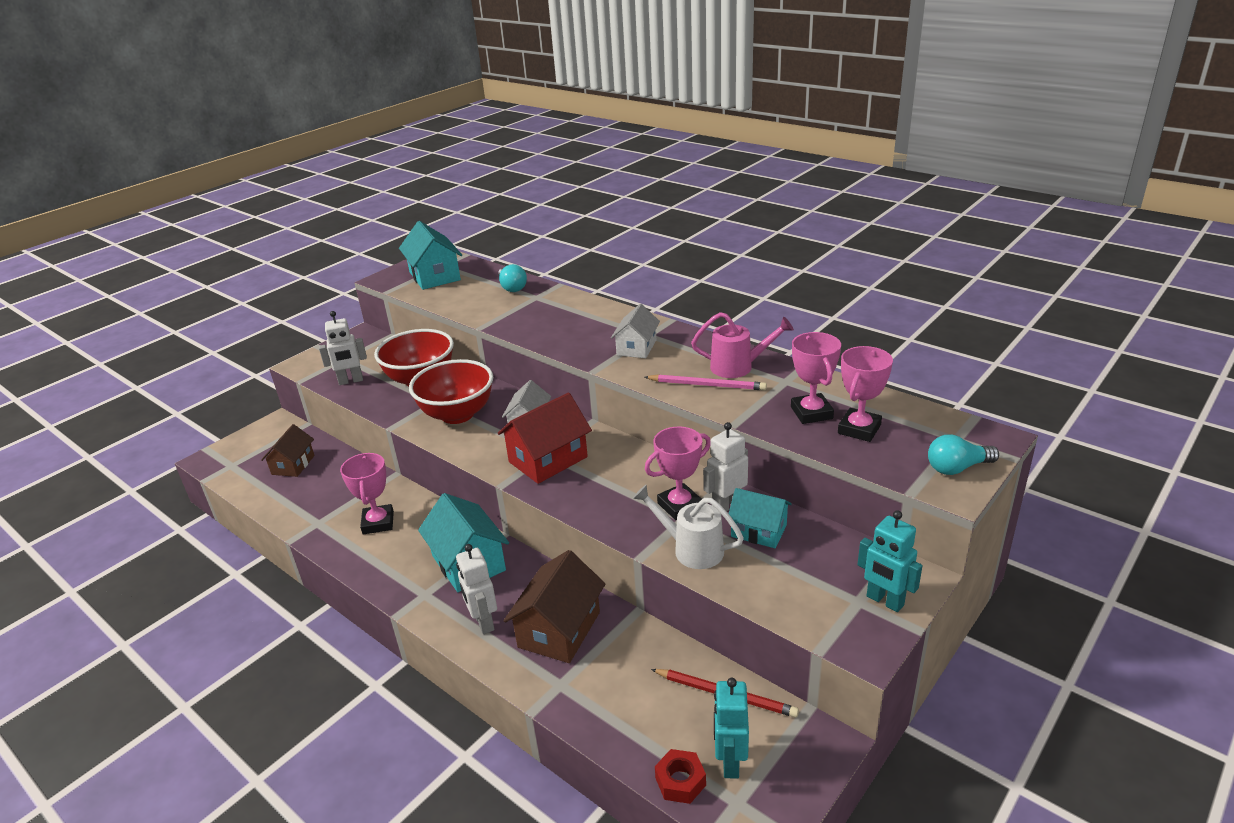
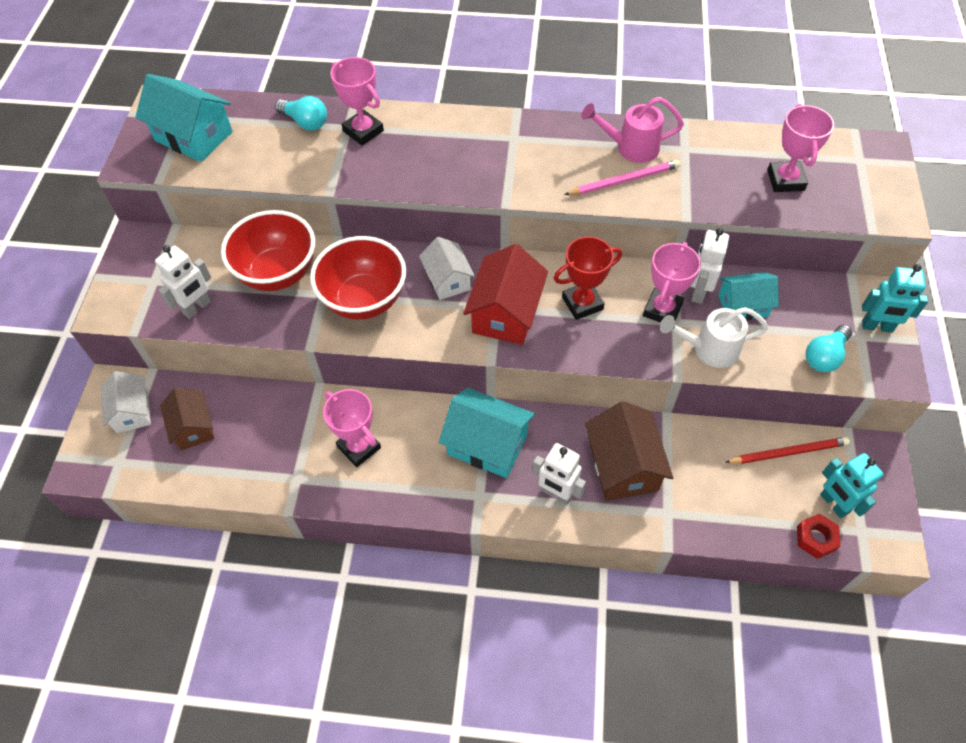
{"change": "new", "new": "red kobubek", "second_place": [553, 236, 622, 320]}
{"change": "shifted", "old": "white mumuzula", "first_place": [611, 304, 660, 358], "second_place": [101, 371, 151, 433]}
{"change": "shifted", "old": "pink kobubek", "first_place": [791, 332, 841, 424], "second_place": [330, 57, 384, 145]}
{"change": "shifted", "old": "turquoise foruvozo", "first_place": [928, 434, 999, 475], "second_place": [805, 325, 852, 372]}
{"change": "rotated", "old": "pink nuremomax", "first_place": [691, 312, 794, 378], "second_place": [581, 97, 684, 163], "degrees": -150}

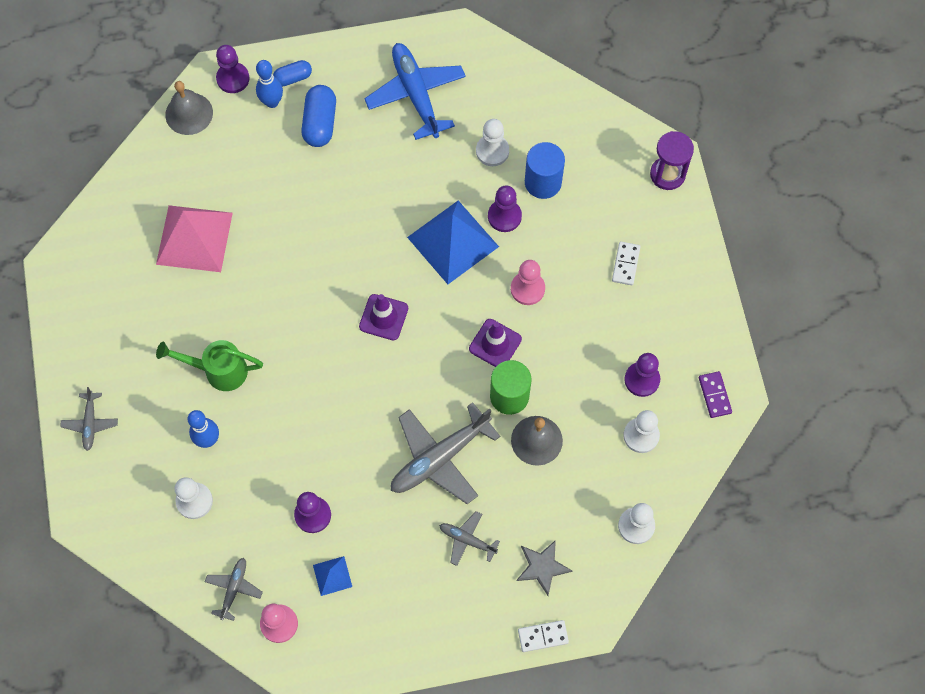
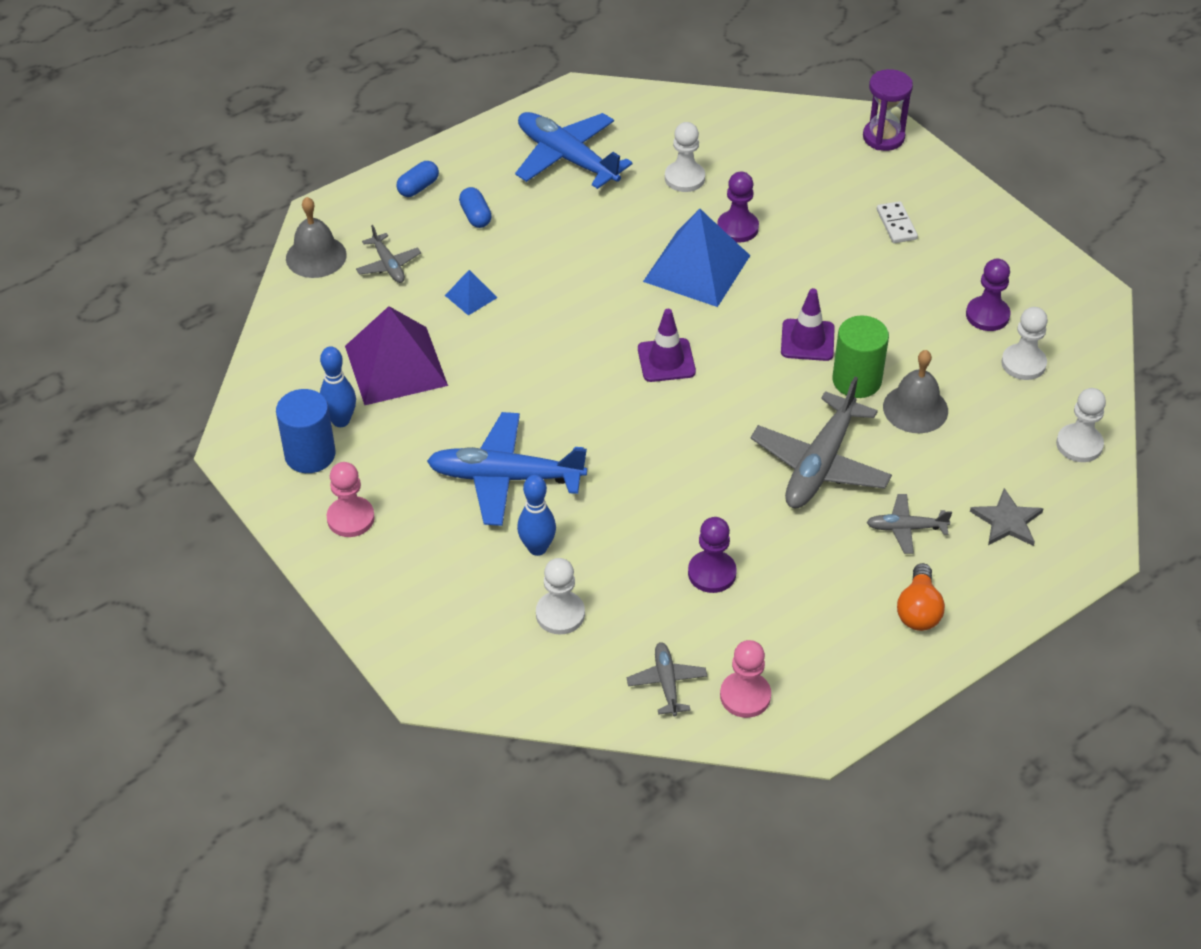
{"change": "gone", "old": "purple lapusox", "first_place": [216, 45, 250, 93]}
{"change": "gone", "old": "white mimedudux", "first_place": [518, 620, 569, 652]}
{"change": "gone", "old": "purple mimedudux", "first_place": [699, 371, 732, 418]}
{"change": "new", "new": "orange foruvozo", "second_place": [897, 563, 945, 631]}
{"change": "shifted", "old": "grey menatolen", "first_place": [60, 387, 118, 451], "second_place": [356, 225, 421, 283]}
{"change": "shifted", "old": "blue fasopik", "first_place": [256, 60, 283, 108], "second_place": [320, 346, 356, 427]}
{"change": "shifted", "old": "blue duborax", "first_place": [313, 556, 352, 596], "second_place": [445, 270, 498, 316]}
{"change": "shifted", "old": "pink lapusox", "first_place": [511, 260, 545, 305], "second_place": [327, 462, 375, 537]}
{"change": "shifted", "old": "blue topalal", "first_place": [525, 142, 565, 199], "second_place": [276, 389, 336, 473]}
{"change": "swapped", "old": "green nuremomax", "new": "blue menatolen", "first_place": [156, 340, 263, 391], "second_place": [427, 412, 587, 526]}
{"change": "repainted", "old": "pink duborax", "new": "purple duborax", "first_place": [156, 205, 233, 272], "second_place": [345, 306, 448, 405]}
{"change": "scaled", "old": "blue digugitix", "first_place": [301, 85, 336, 147], "second_place": [459, 187, 492, 228], "factor": 0.61}

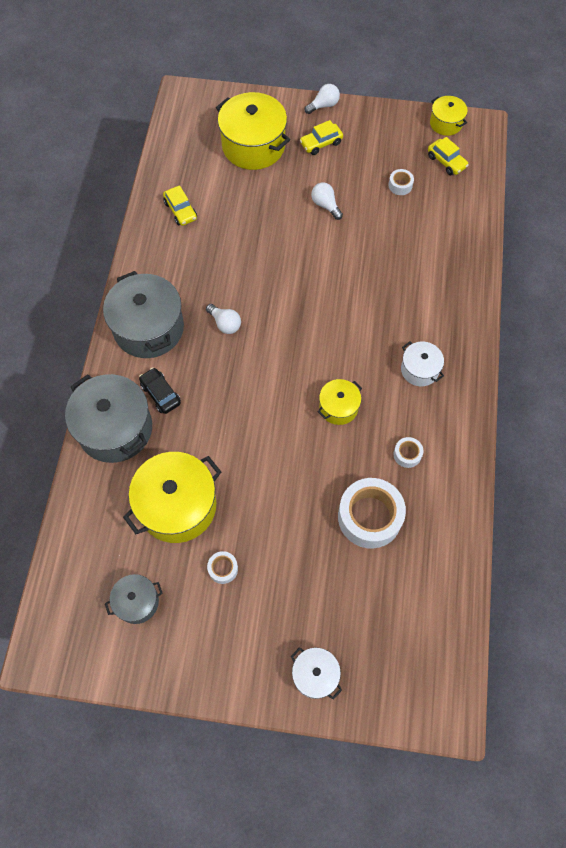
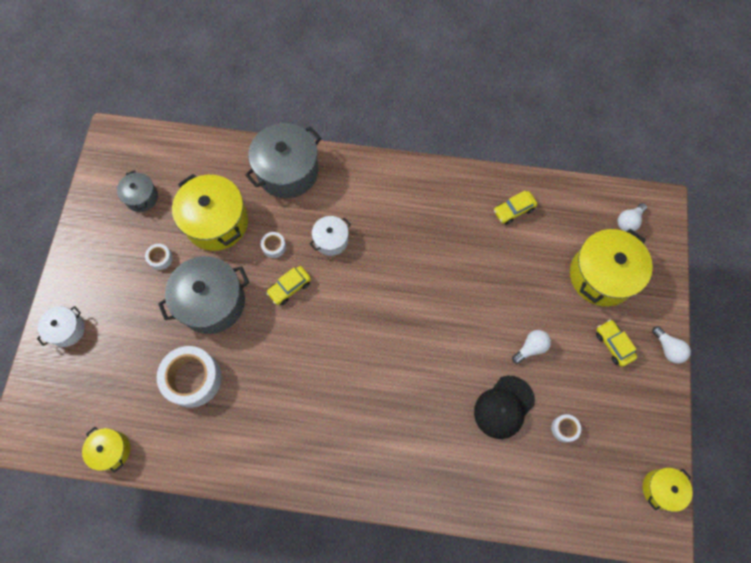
{"change": "gone", "old": "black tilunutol", "first_place": [139, 367, 181, 414]}
{"change": "new", "new": "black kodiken", "second_place": [474, 376, 535, 439]}
{"change": "shifted", "old": "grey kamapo", "first_place": [103, 271, 184, 358], "second_place": [158, 256, 249, 334]}
{"change": "shifted", "old": "white foruvozo", "first_place": [206, 304, 241, 334], "second_place": [618, 203, 647, 232]}
{"change": "shifted", "old": "yellow kamapo", "first_place": [318, 379, 362, 425], "second_place": [82, 427, 130, 473]}
{"change": "shifted", "old": "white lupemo", "first_place": [393, 437, 423, 468], "second_place": [260, 232, 286, 258]}
{"change": "shifted", "old": "white kamapo", "first_place": [401, 342, 444, 386], "second_place": [310, 216, 351, 256]}
{"change": "shifted", "old": "yellow tilunutol", "first_place": [428, 137, 469, 175], "second_place": [266, 266, 311, 305]}

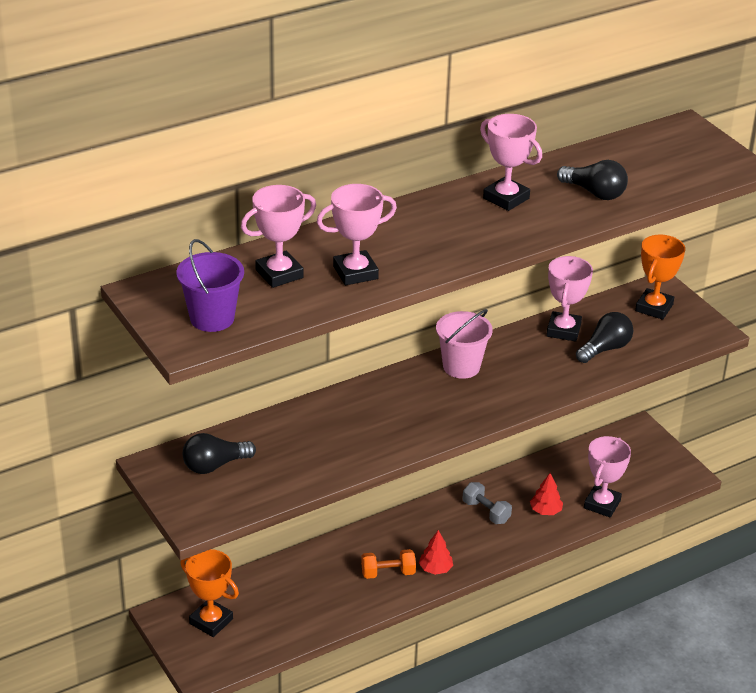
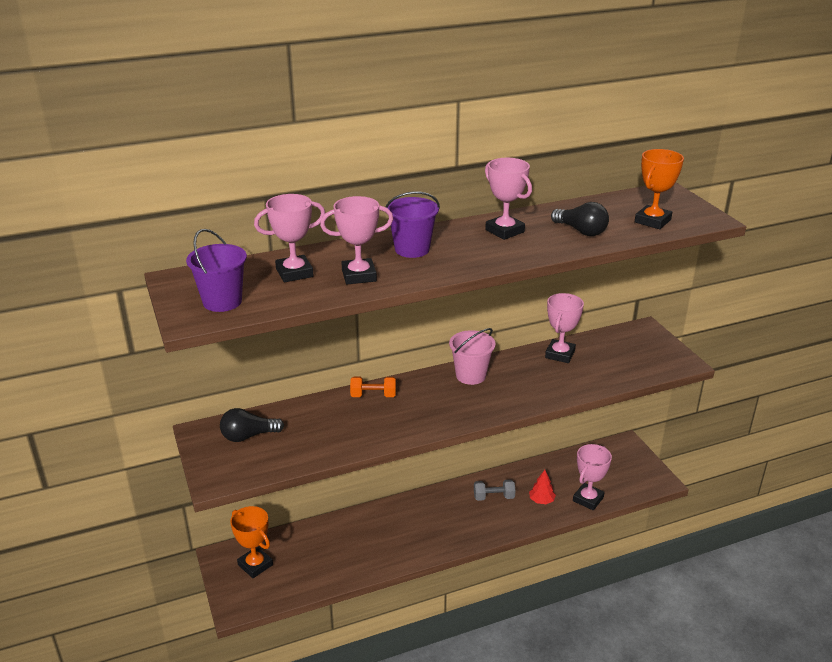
{"change": "gone", "old": "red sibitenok", "first_place": [419, 530, 453, 575]}
{"change": "gone", "old": "black foruvozo", "first_place": [576, 312, 633, 363]}
{"change": "new", "new": "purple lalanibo", "second_place": [385, 191, 440, 258]}
{"change": "shifted", "old": "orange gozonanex", "first_place": [361, 549, 416, 579], "second_place": [350, 377, 396, 397]}
{"change": "shifted", "old": "orange kobubek", "first_place": [635, 235, 685, 320], "second_place": [635, 149, 684, 229]}
{"change": "rotated", "old": "grey gozonanex", "first_place": [462, 482, 512, 524], "second_place": [474, 479, 516, 501], "degrees": -60}

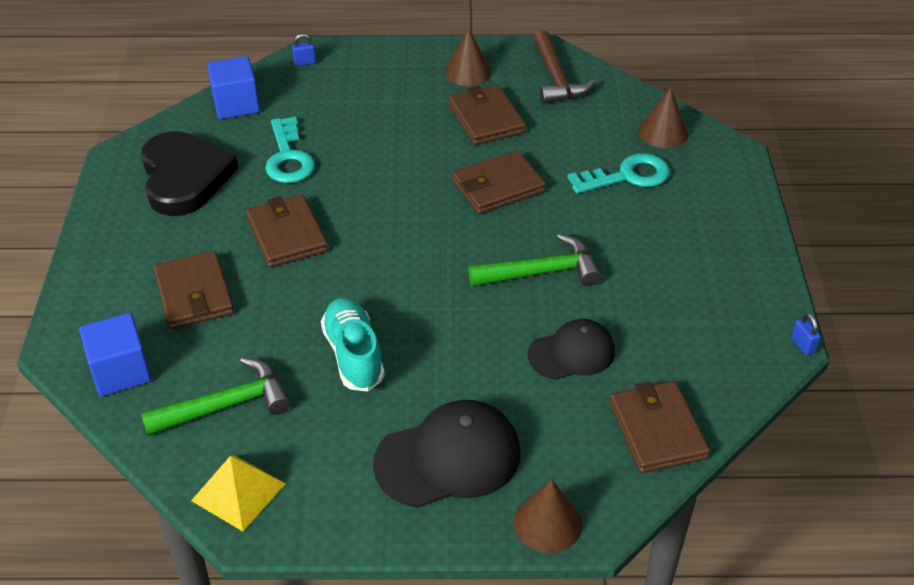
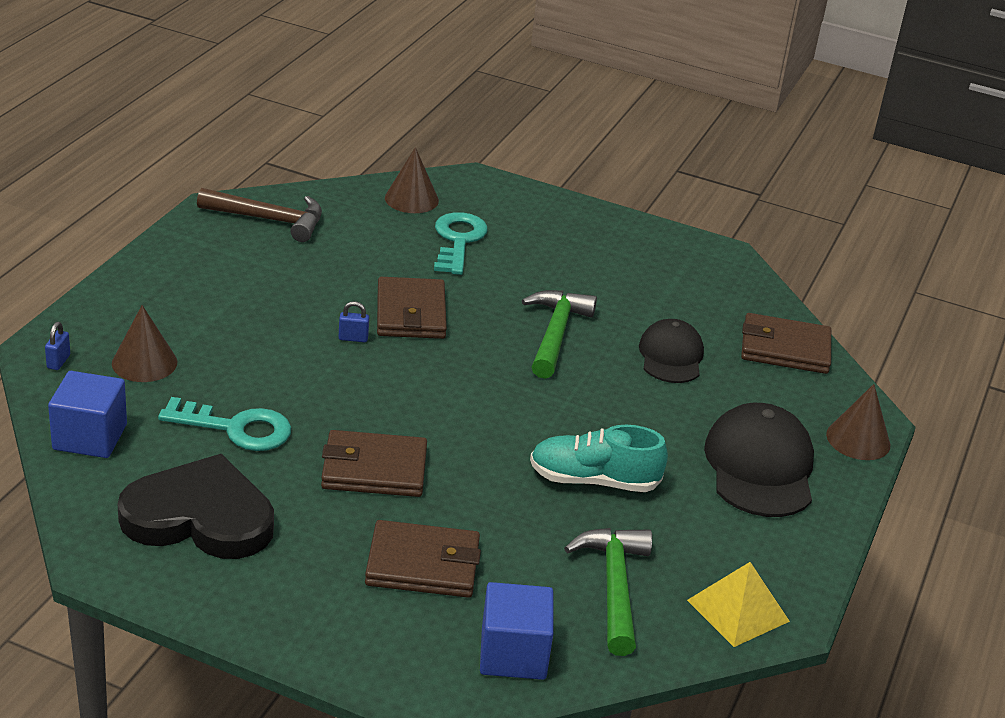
{"change": "gone", "old": "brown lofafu", "first_place": [449, 85, 526, 145]}
{"change": "shifted", "old": "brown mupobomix", "first_place": [445, 28, 492, 86], "second_place": [112, 305, 178, 382]}
{"change": "shifted", "old": "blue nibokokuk", "first_place": [791, 313, 821, 356], "second_place": [339, 301, 369, 342]}

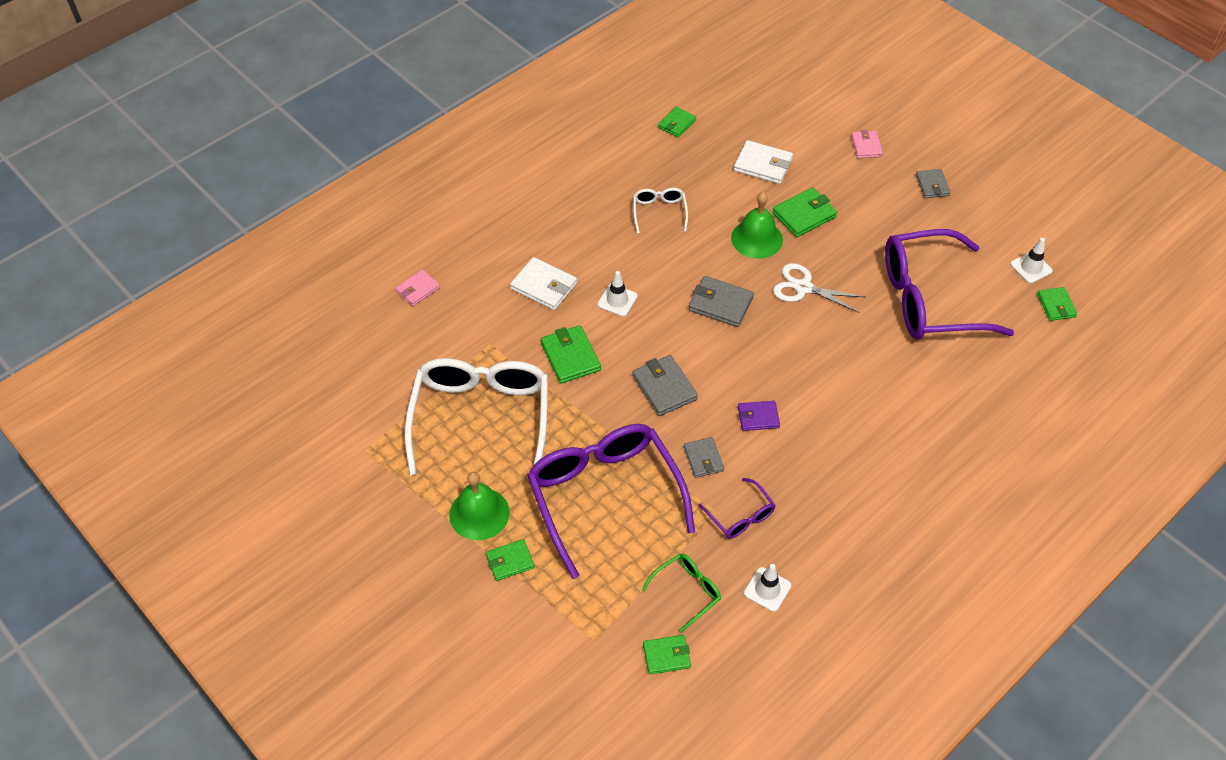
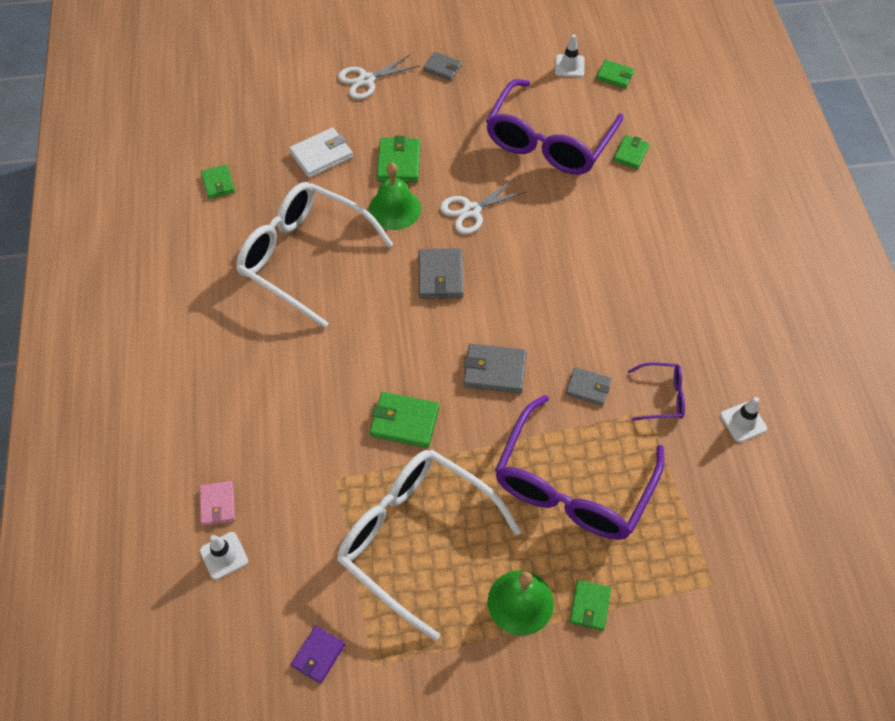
{"change": "gone", "old": "white lofafu", "first_place": [510, 257, 577, 310]}
{"change": "gone", "old": "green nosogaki", "first_place": [642, 554, 721, 632]}
{"change": "shifted", "old": "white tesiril", "first_place": [597, 271, 638, 317], "second_place": [200, 532, 248, 580]}
{"change": "shifted", "old": "green lofafu", "first_place": [643, 635, 691, 675], "second_place": [613, 135, 650, 169]}
{"change": "shifted", "old": "purple lofafu", "first_place": [738, 401, 780, 431], "second_place": [291, 626, 345, 684]}
{"change": "swapped", "old": "pink lofafu", "new": "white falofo", "first_place": [851, 130, 883, 158], "second_place": [338, 54, 420, 99]}
{"change": "rotated", "old": "purple nosogaki", "first_place": [527, 424, 695, 579], "second_place": [495, 395, 665, 540], "degrees": -75}
{"change": "rotated", "old": "grey lofafu", "first_place": [689, 276, 754, 327], "second_place": [419, 248, 464, 299], "degrees": -60}
{"change": "scaled", "old": "white nosogaki", "first_place": [633, 188, 688, 233], "second_place": [236, 182, 393, 328], "factor": 2.26}

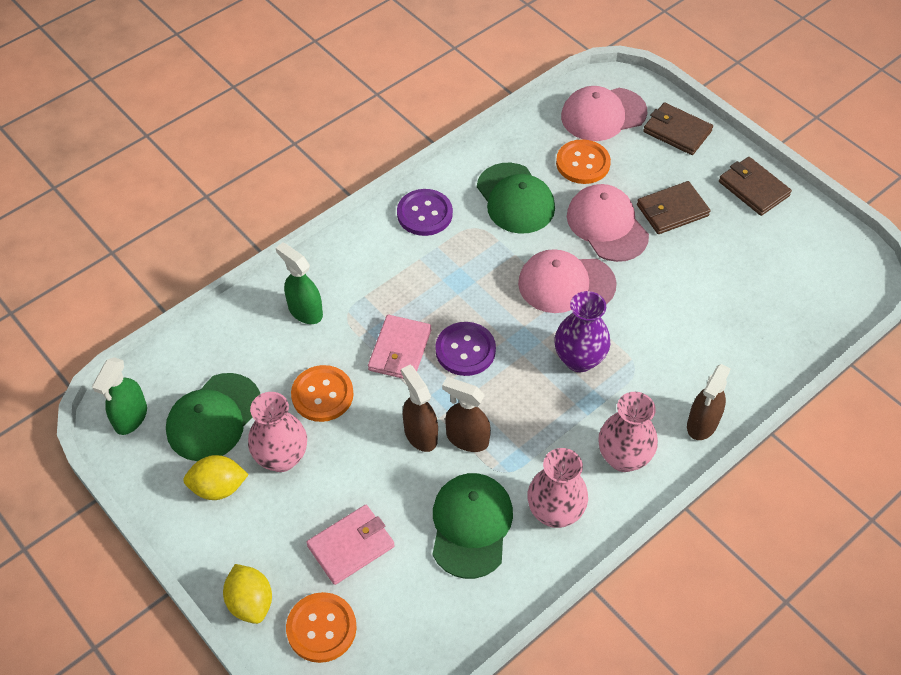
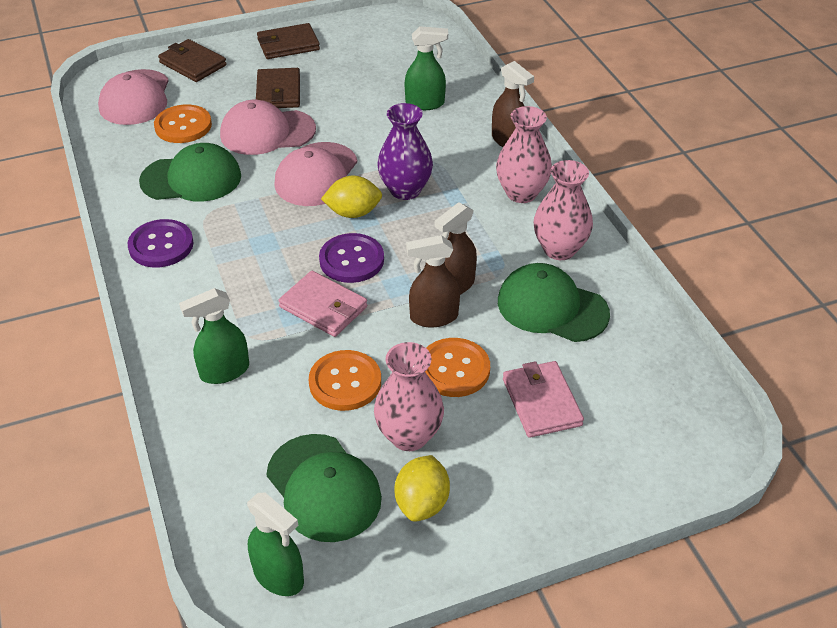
{"change": "new", "new": "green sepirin", "second_place": [405, 26, 448, 110]}
{"change": "shifted", "old": "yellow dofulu", "first_place": [223, 564, 272, 624], "second_place": [321, 176, 382, 218]}
{"change": "shifted", "old": "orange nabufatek", "first_place": [286, 592, 357, 663], "second_place": [425, 338, 490, 397]}
{"change": "rotated", "old": "brown lofafu", "first_place": [643, 102, 713, 155], "second_place": [158, 39, 227, 82], "degrees": 75}

